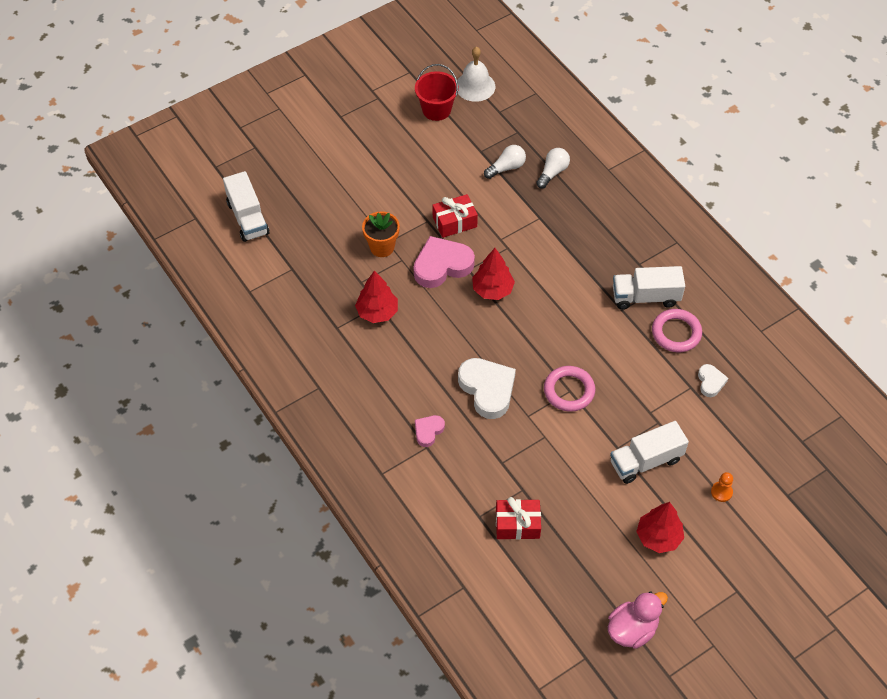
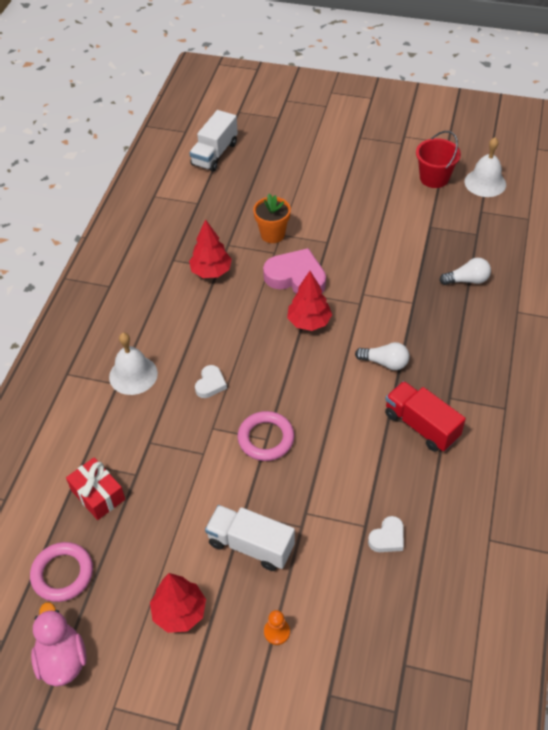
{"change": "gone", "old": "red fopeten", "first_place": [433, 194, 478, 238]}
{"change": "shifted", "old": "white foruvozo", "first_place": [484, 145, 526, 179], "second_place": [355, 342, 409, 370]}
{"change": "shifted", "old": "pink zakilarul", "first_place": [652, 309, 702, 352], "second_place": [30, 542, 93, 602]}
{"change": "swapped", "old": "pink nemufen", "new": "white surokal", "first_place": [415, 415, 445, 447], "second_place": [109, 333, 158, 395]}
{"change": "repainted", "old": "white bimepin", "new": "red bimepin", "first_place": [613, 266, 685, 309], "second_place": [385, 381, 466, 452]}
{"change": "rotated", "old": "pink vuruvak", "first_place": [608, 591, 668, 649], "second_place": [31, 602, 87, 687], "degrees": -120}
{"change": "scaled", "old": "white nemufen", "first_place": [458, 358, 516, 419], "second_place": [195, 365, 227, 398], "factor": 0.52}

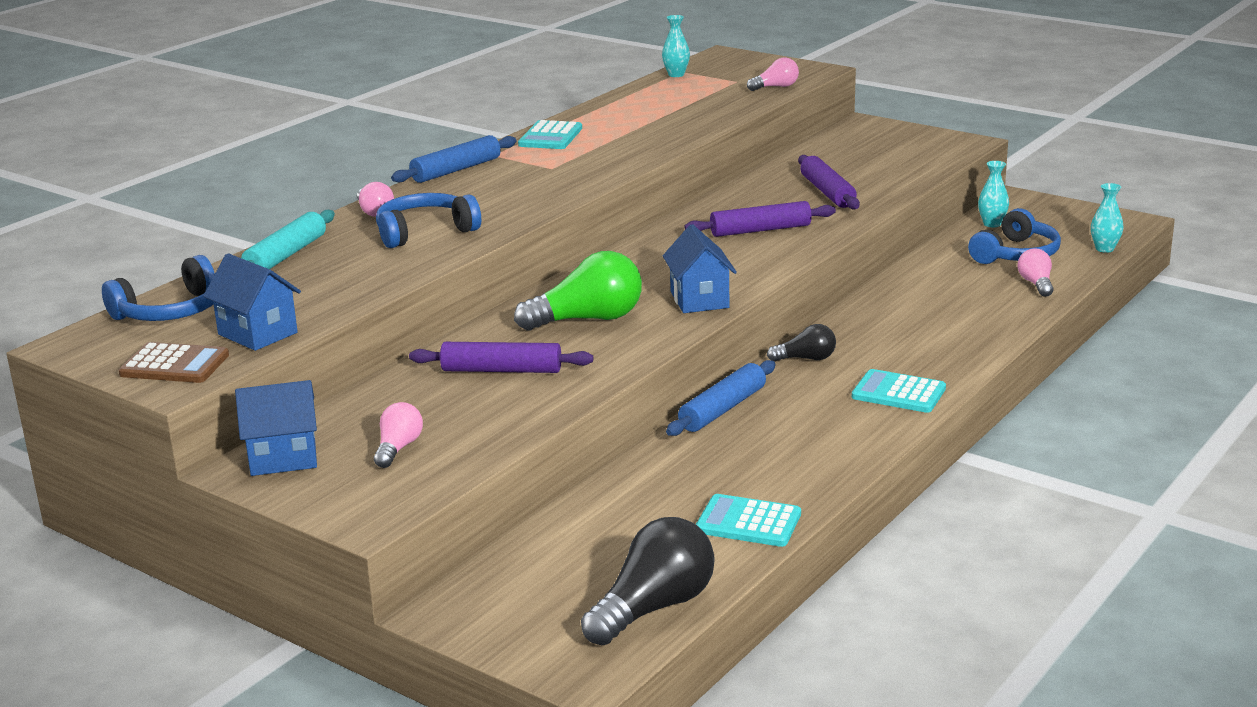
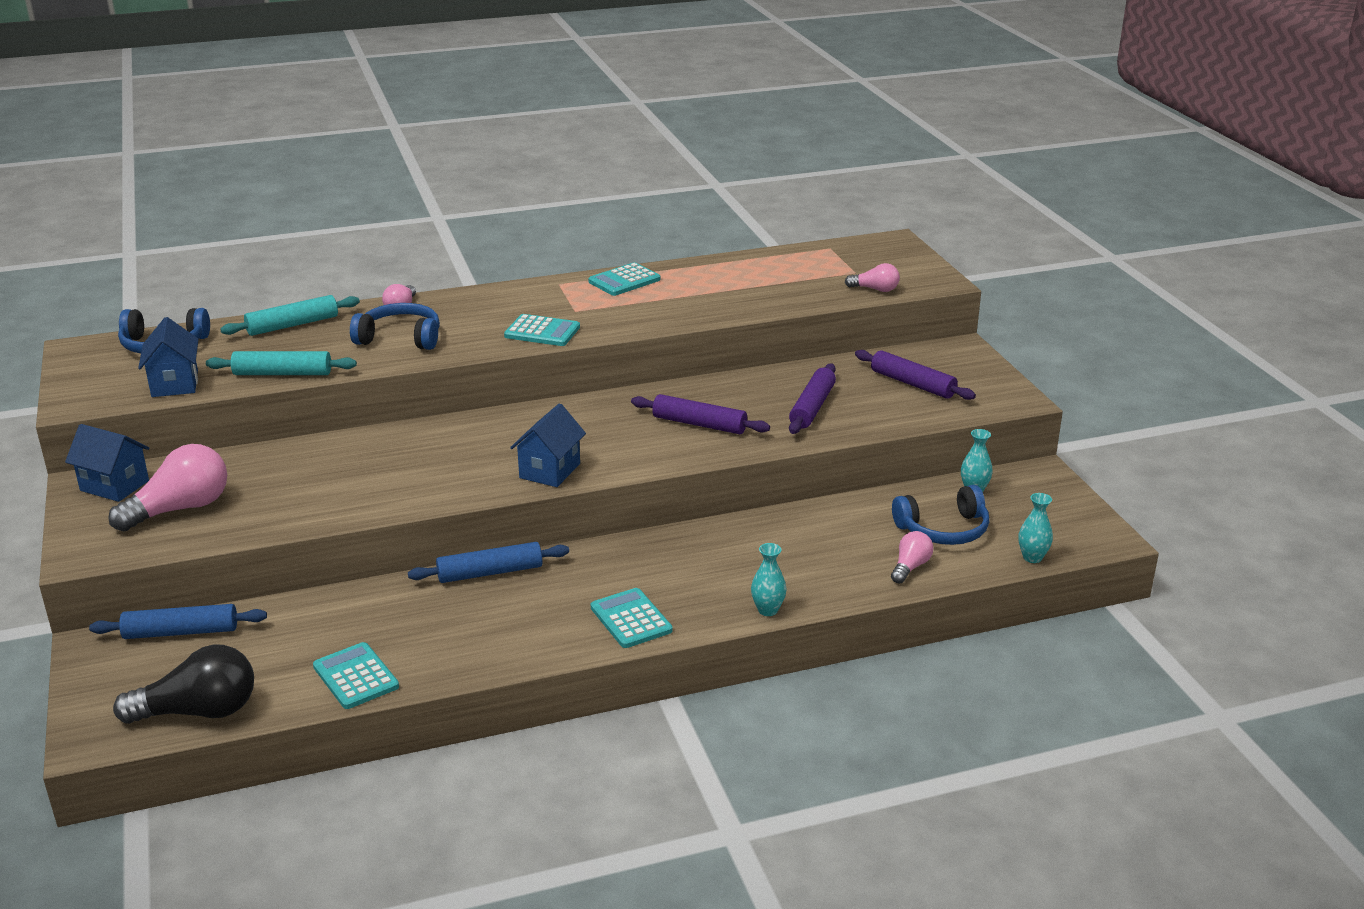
{"change": "gone", "old": "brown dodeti", "first_place": [119, 342, 229, 383]}
{"change": "gone", "old": "green foruvozo", "first_place": [514, 251, 642, 330]}
{"change": "gone", "old": "black foruvozo", "first_place": [767, 324, 836, 362]}
{"change": "new", "new": "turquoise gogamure", "second_place": [206, 351, 357, 375]}
{"change": "new", "new": "turquoise dodeti", "second_place": [504, 314, 580, 346]}
{"change": "shifted", "old": "blue gogamure", "first_place": [391, 135, 517, 183], "second_place": [89, 604, 267, 639]}
{"change": "shifted", "old": "purple gogamure", "first_place": [409, 342, 593, 373], "second_place": [855, 350, 976, 400]}
{"change": "shifted", "old": "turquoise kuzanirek", "first_place": [662, 15, 690, 77], "second_place": [751, 543, 786, 616]}
{"change": "scaled", "old": "pink foruvozo", "first_place": [374, 402, 423, 468], "second_place": [108, 444, 227, 532], "factor": 1.85}

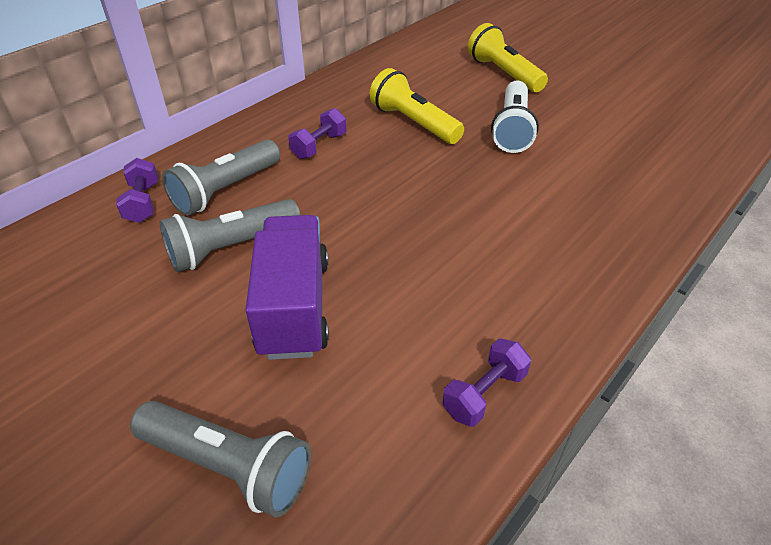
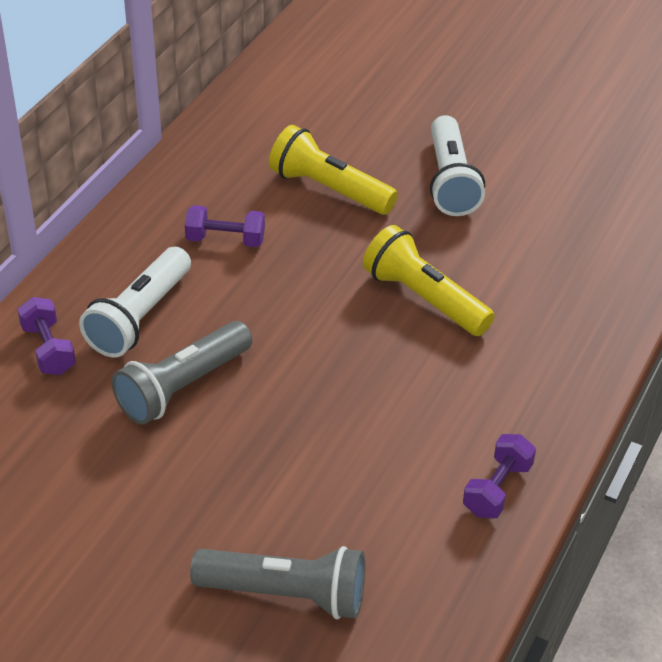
{"change": "gone", "old": "purple bimepin", "first_place": [246, 215, 329, 360]}
{"change": "shifted", "old": "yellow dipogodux", "first_place": [468, 23, 548, 92], "second_place": [363, 225, 495, 336]}
{"change": "repainted", "old": "grey dipogodux", "new": "white dipogodux", "first_place": [162, 139, 280, 216], "second_place": [79, 247, 191, 358]}
{"change": "rotated", "old": "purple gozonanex", "first_place": [288, 108, 347, 159], "second_place": [185, 205, 265, 247], "degrees": 75}

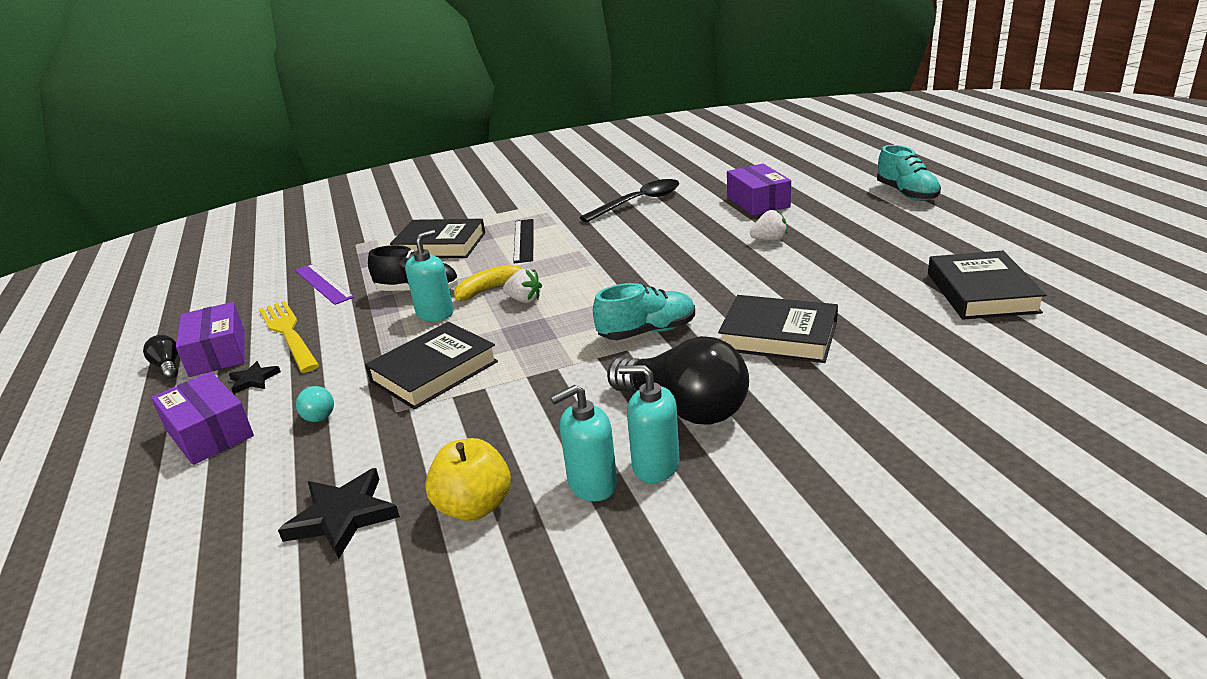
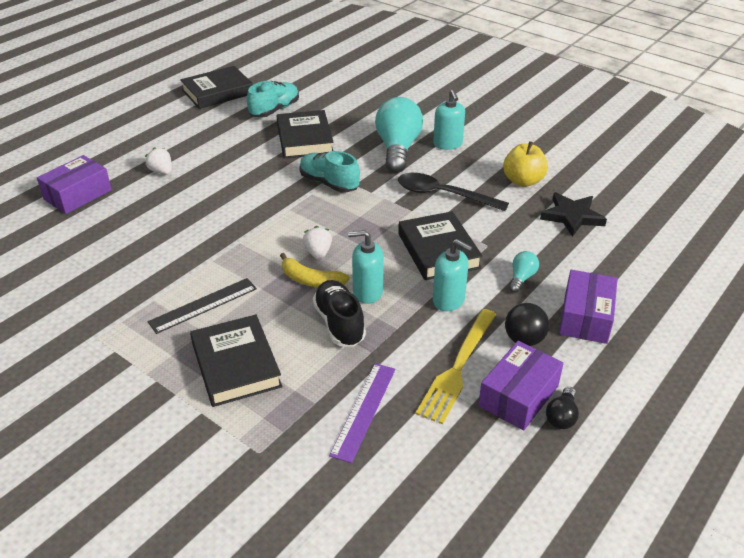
{"change": "shifted", "old": "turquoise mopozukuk", "first_place": [550, 385, 617, 501], "second_place": [433, 239, 473, 311]}
{"change": "shifted", "old": "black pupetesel", "first_place": [580, 179, 679, 223], "second_place": [398, 173, 509, 211]}
{"change": "shifted", "old": "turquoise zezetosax", "first_place": [877, 145, 941, 201], "second_place": [247, 81, 299, 118]}
{"change": "swapped", "old": "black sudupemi", "new": "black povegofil", "first_place": [229, 361, 281, 394], "second_place": [505, 303, 549, 346]}
{"change": "repainted", "old": "black foruvozo", "new": "turquoise foruvozo", "first_place": [607, 336, 749, 424], "second_place": [375, 97, 423, 173]}
{"change": "rotated", "old": "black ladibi", "first_place": [365, 322, 498, 409], "second_place": [398, 211, 483, 280], "degrees": 60}

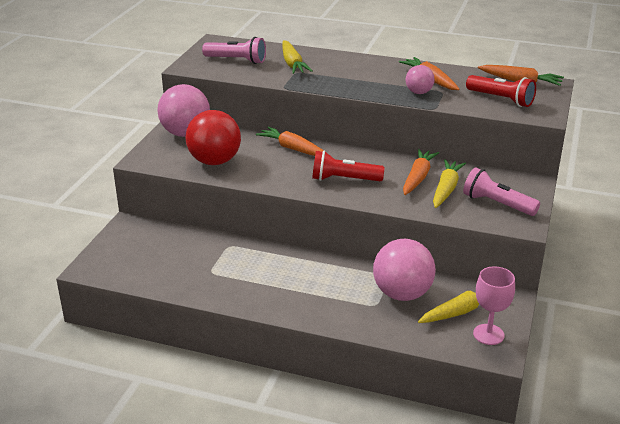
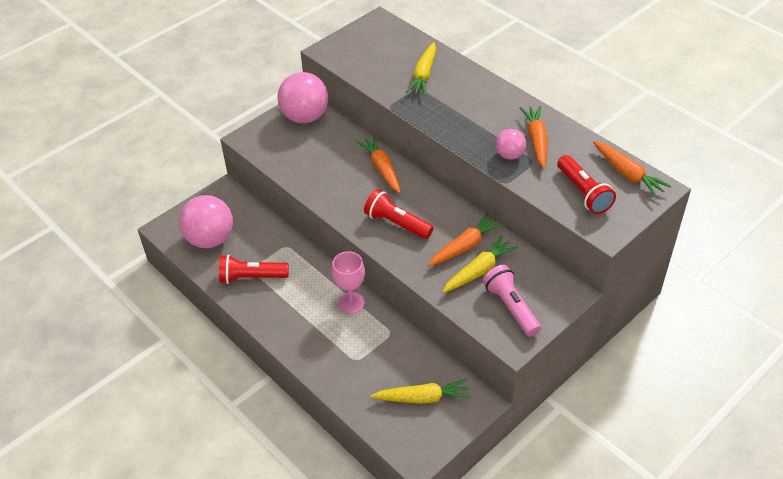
{"change": "gone", "old": "red povegofil", "first_place": [186, 110, 241, 165]}
{"change": "gone", "old": "pink dipogodux", "first_place": [202, 37, 266, 64]}
{"change": "new", "new": "red dipogodux", "second_place": [219, 255, 289, 284]}
{"change": "shifted", "old": "pink povegofil", "first_place": [373, 239, 436, 301], "second_place": [179, 195, 233, 248]}
{"change": "shifted", "old": "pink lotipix", "first_place": [473, 266, 515, 345], "second_place": [332, 251, 365, 314]}

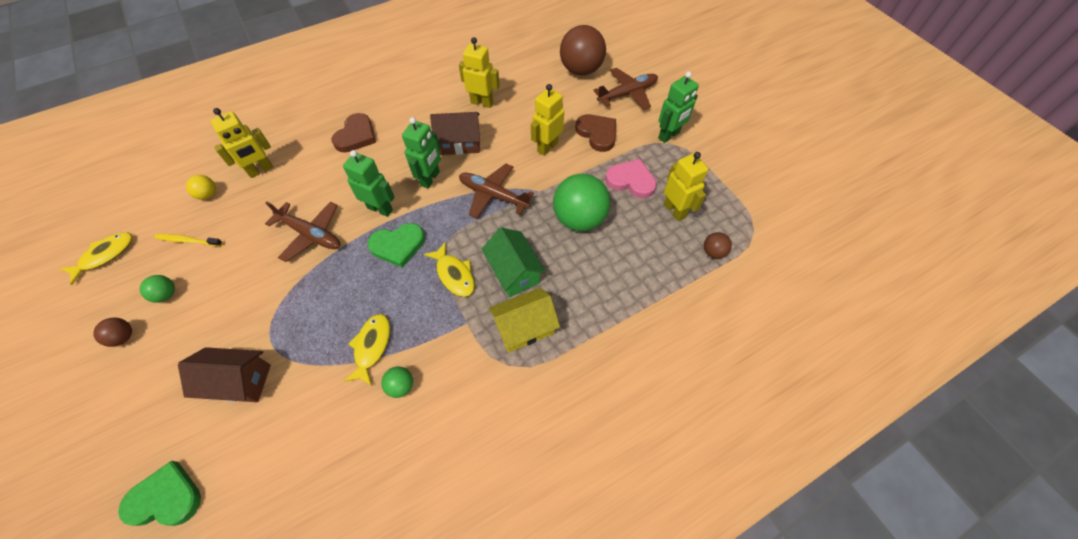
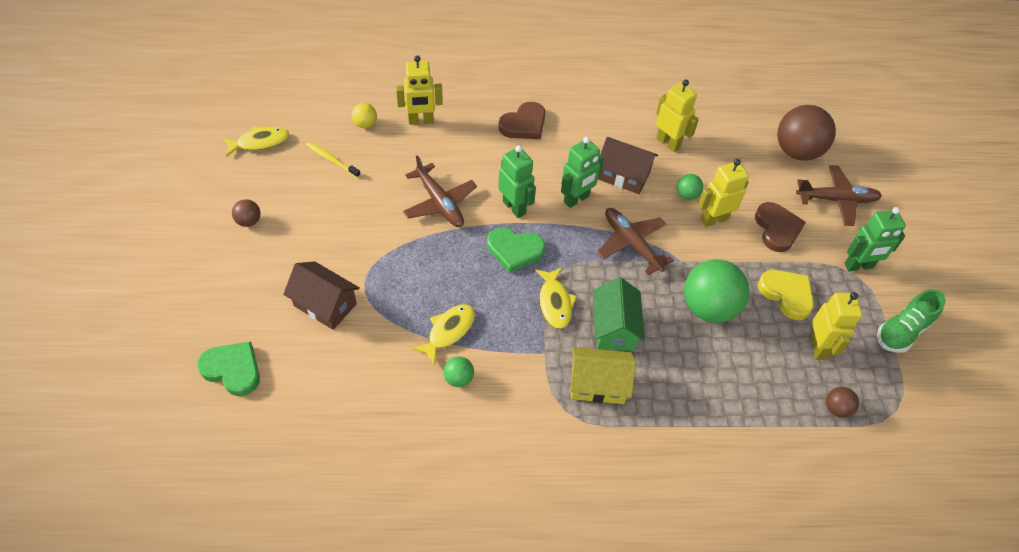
{"change": "new", "new": "green zezetosax", "second_place": [877, 289, 945, 353]}
{"change": "shifted", "old": "green povegofil", "first_place": [140, 275, 175, 303], "second_place": [677, 174, 703, 200]}
{"change": "repainted", "old": "pink nemufen", "new": "yellow nemufen", "first_place": [605, 159, 657, 198], "second_place": [758, 270, 814, 320]}

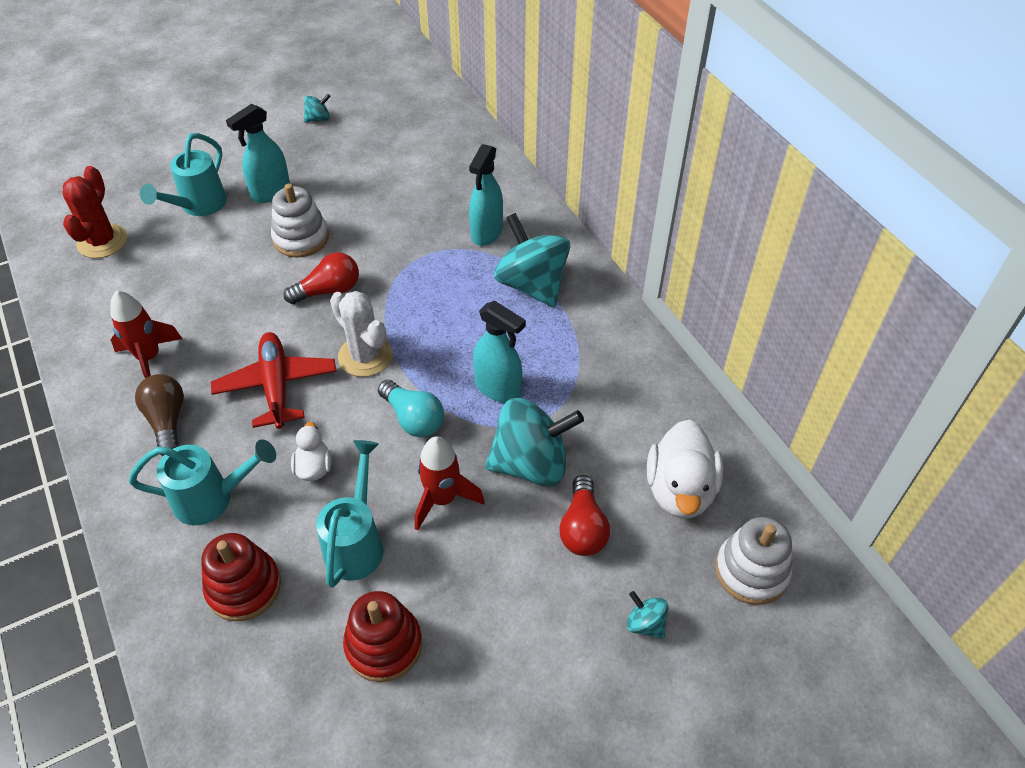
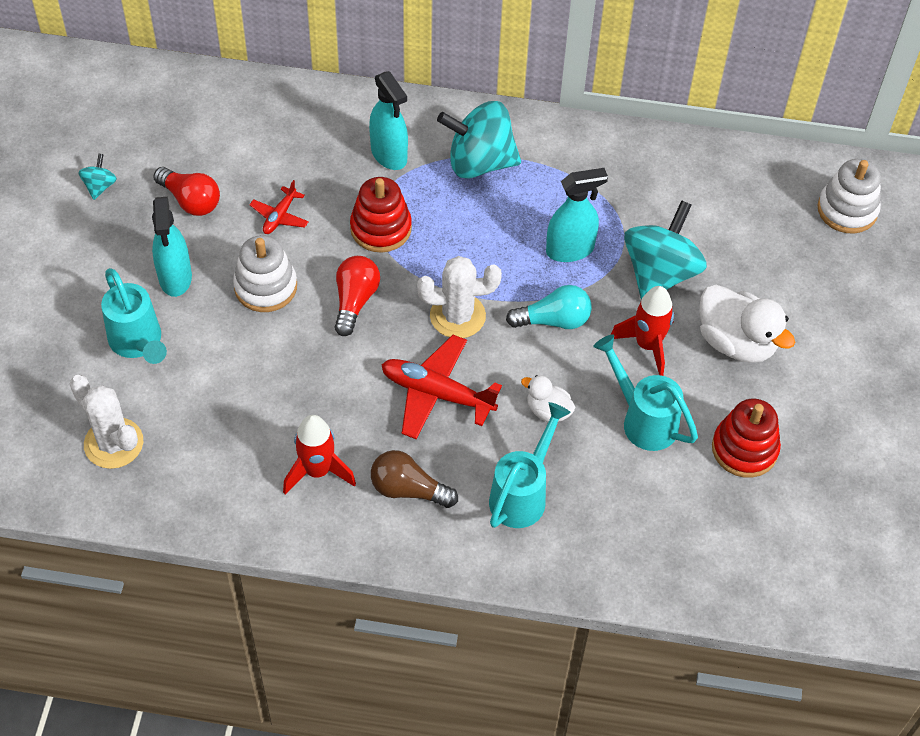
{"change": "gone", "old": "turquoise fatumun", "first_place": [626, 591, 669, 639]}
{"change": "new", "new": "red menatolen", "second_place": [250, 180, 309, 234]}
{"change": "shifted", "old": "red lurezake", "first_place": [201, 533, 281, 621], "second_place": [350, 177, 412, 253]}
{"change": "shifted", "old": "red foruvozo", "first_place": [559, 475, 610, 556], "second_place": [154, 167, 220, 216]}
{"change": "shifted", "old": "white vuruvak", "first_place": [647, 420, 724, 519], "second_place": [699, 285, 795, 363]}
{"change": "repainted", "old": "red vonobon", "new": "white vonobon", "first_place": [63, 166, 127, 258], "second_place": [70, 375, 143, 469]}

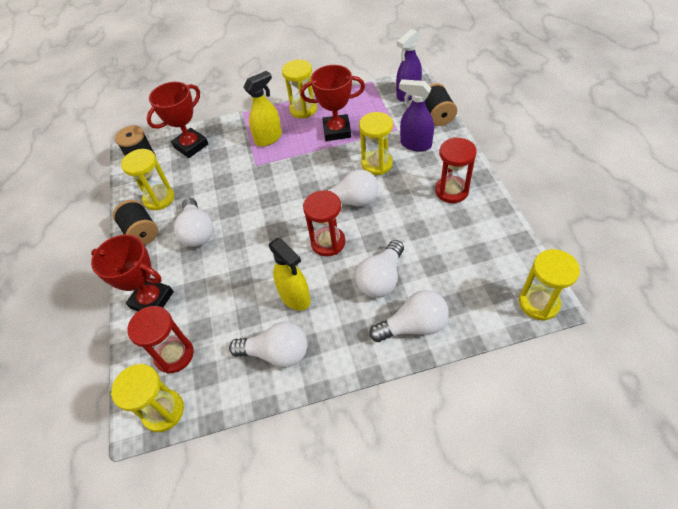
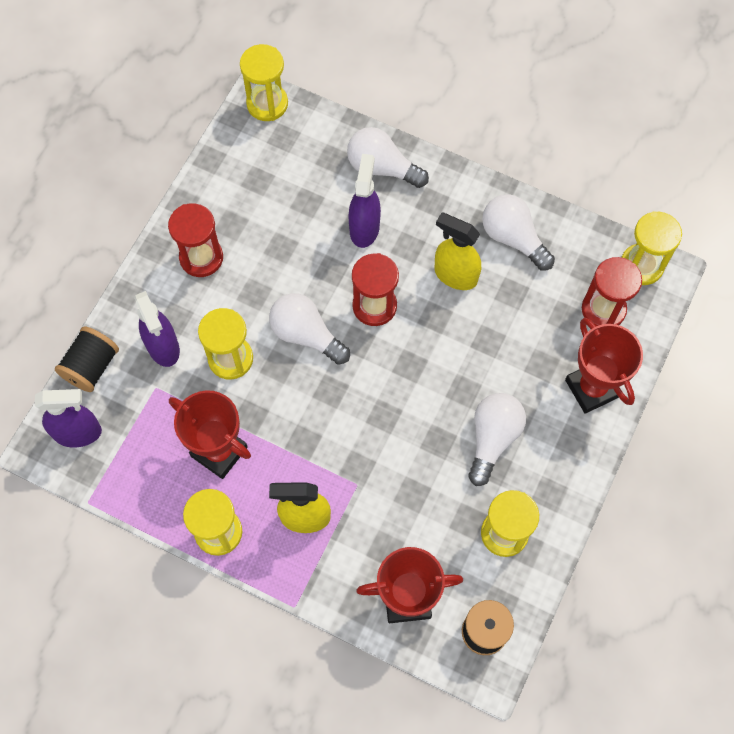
{"change": "gone", "old": "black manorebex", "first_place": [113, 200, 158, 246]}
{"change": "swapped", "old": "white foruvozo", "new": "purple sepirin", "first_place": [355, 240, 404, 298], "second_place": [348, 154, 381, 248]}
{"change": "rotated", "old": "yellow sepirin", "first_place": [269, 238, 311, 311], "second_place": [435, 213, 481, 290], "degrees": -60}

